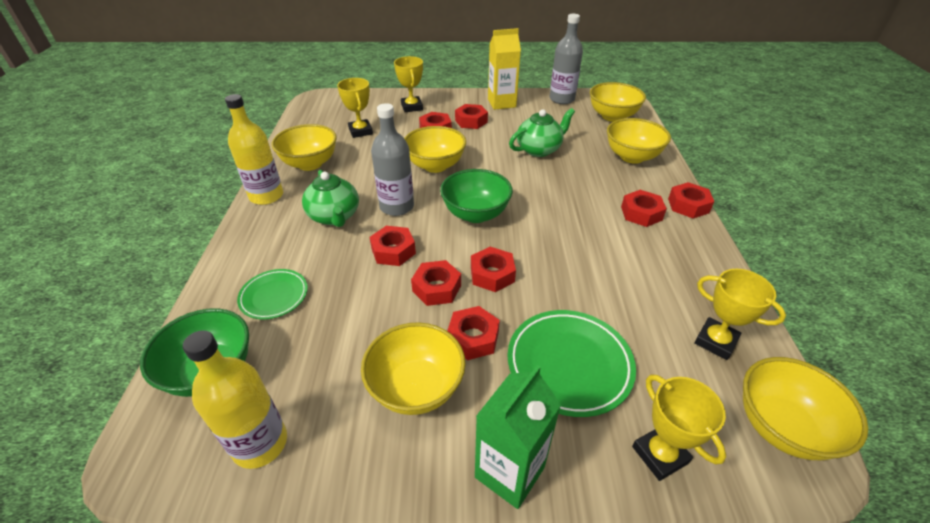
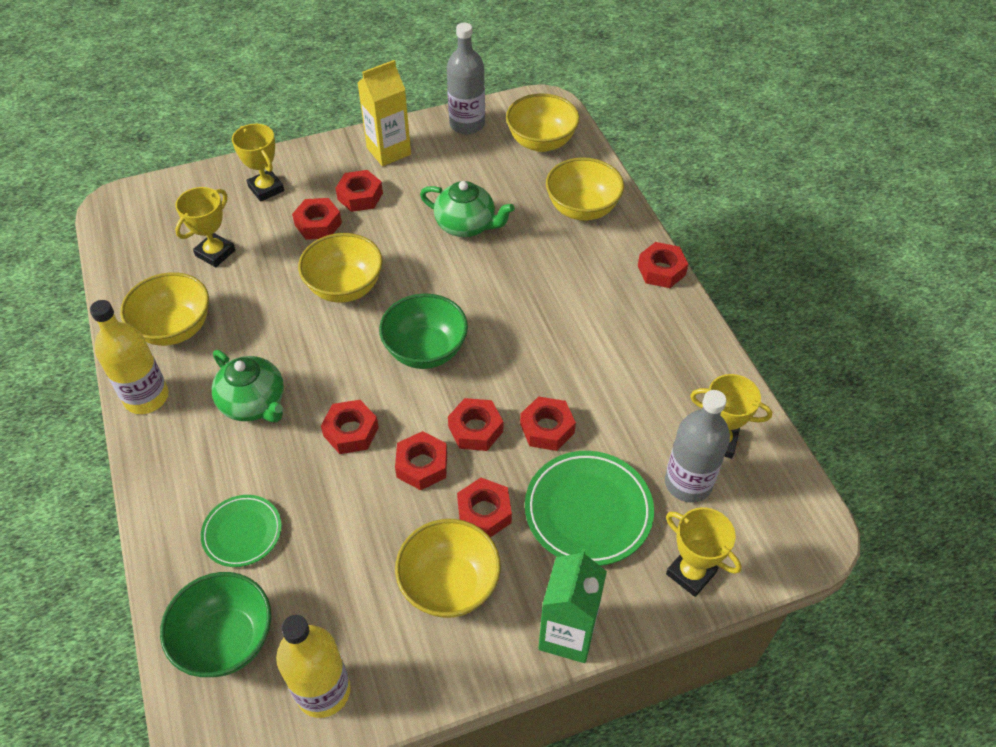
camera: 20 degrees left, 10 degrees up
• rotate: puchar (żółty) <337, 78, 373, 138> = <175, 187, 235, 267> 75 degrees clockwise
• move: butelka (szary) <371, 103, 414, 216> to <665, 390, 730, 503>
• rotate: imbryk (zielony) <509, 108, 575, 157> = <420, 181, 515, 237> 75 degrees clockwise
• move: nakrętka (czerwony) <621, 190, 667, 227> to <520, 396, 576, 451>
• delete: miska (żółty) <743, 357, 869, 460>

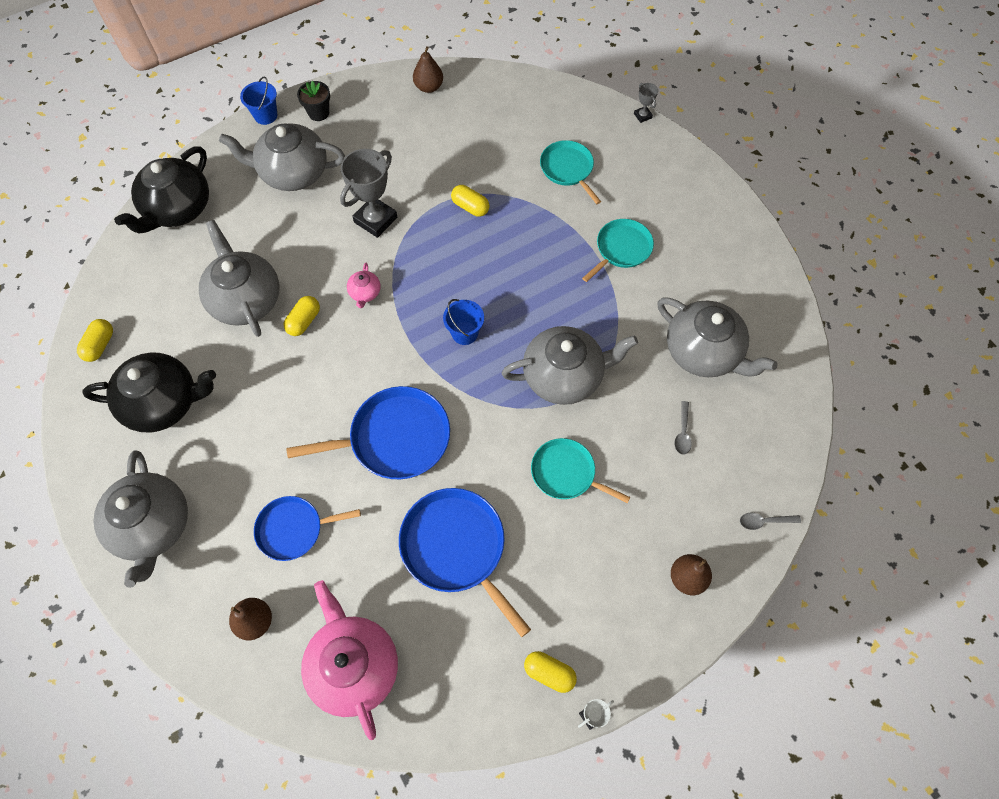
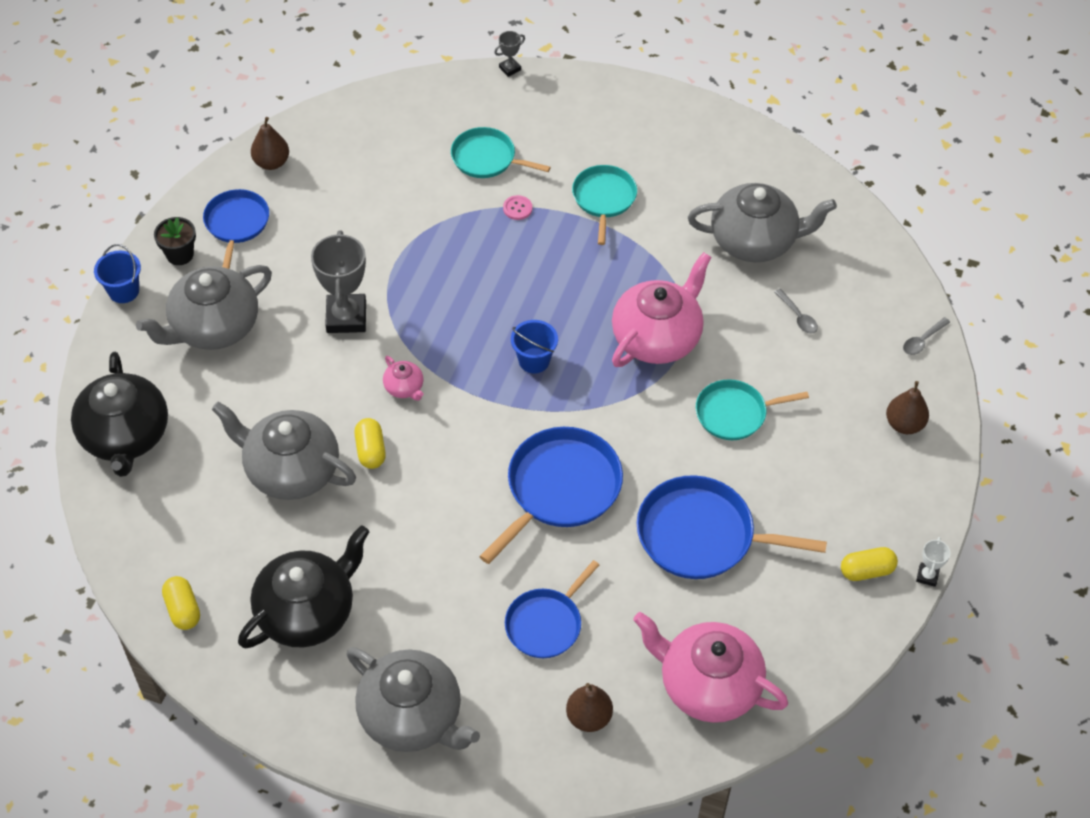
camera: 40 degrees left, 10 degrees down
• delete: kapsułka (żółty) <451, 185, 489, 217>
• recolor: imbryk (szary) <502, 326, 638, 405> to imbryk (różowy) <612, 252, 711, 367>
• rotate: puchar (szary) <634, 83, 658, 123> = <494, 31, 525, 77> 60 degrees counterclockwise
• insert: patelnia (niebieski) <203, 189, 269, 269>
• insert: guzik (różowy) <503, 195, 532, 220>

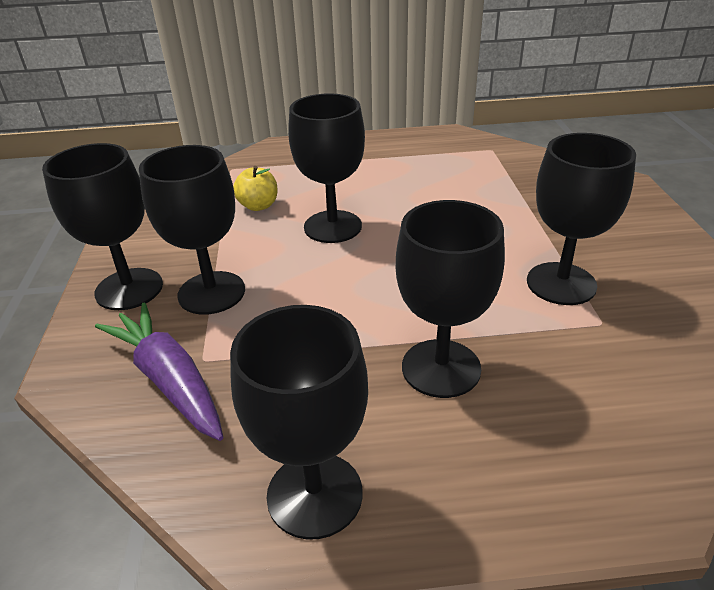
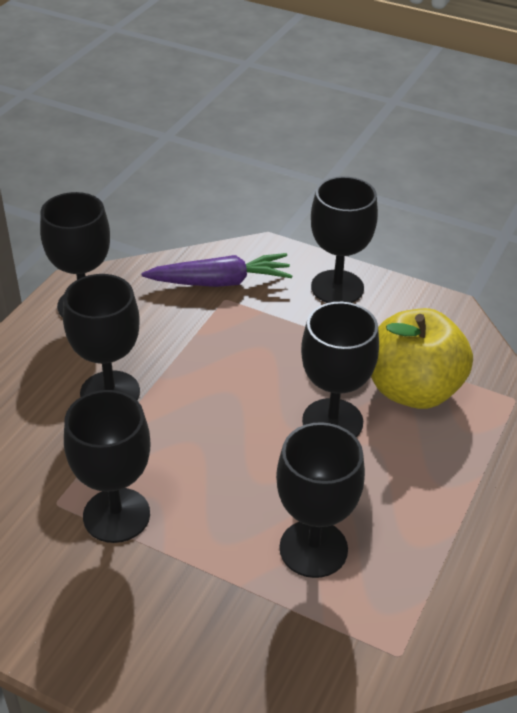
camera: 120 degrees right, 5 degrees up
• move: kielich (czarny) <139, 145, 245, 315> to <276, 422, 365, 578>
• resize: jabłko (żółty) <233, 166, 278, 211> = <371, 308, 473, 409> x2.14

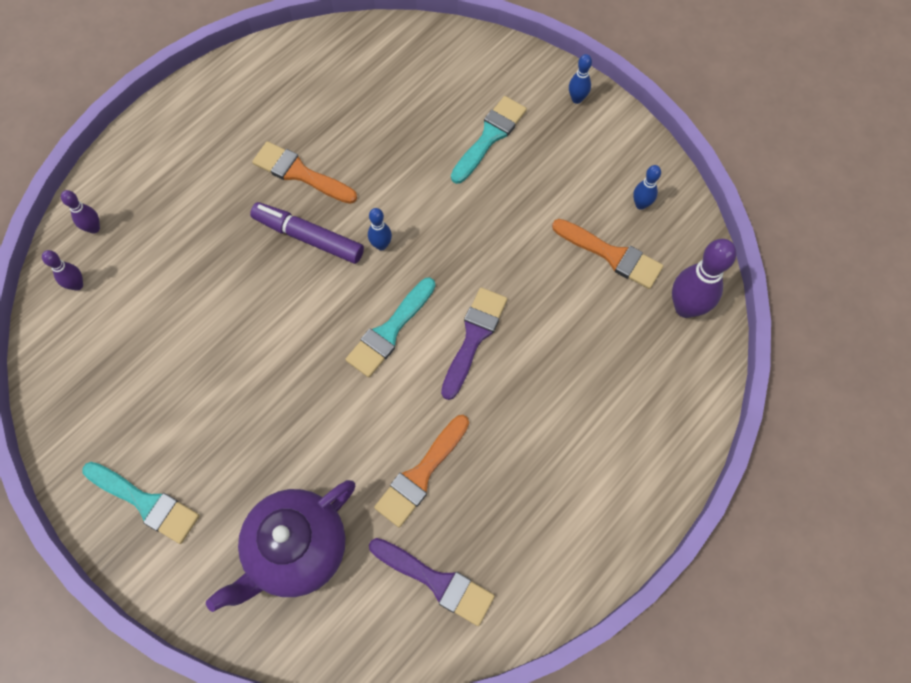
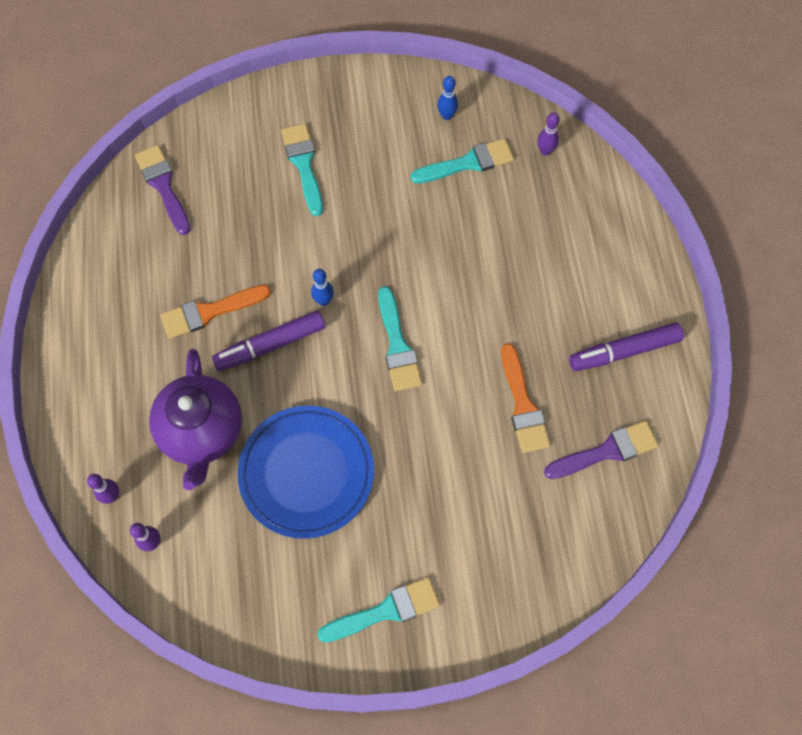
camera: 50 degrees left, 0 degrees up
• move: imbryk (fioletowy) <206, 480, 355, 612> to <149, 349, 242, 490>
• move: pędzel (fioletowy) <441, 287, 507, 400> to <135, 145, 191, 235>
• recolor: pędzel (pomarańczowy) <552, 219, 663, 289> to pędzel (turkusowy) <411, 139, 514, 183>
• delete: kręgiel (niebieski) <569, 54, 592, 104>
• resize: kręgiel (fioletowy) <672, 239, 736, 318> = <537, 112, 560, 156> x0.53
• insert: talerz (niebieski) <237, 405, 374, 539>
• insert: flamaster (fioletowy) <569, 322, 684, 371>

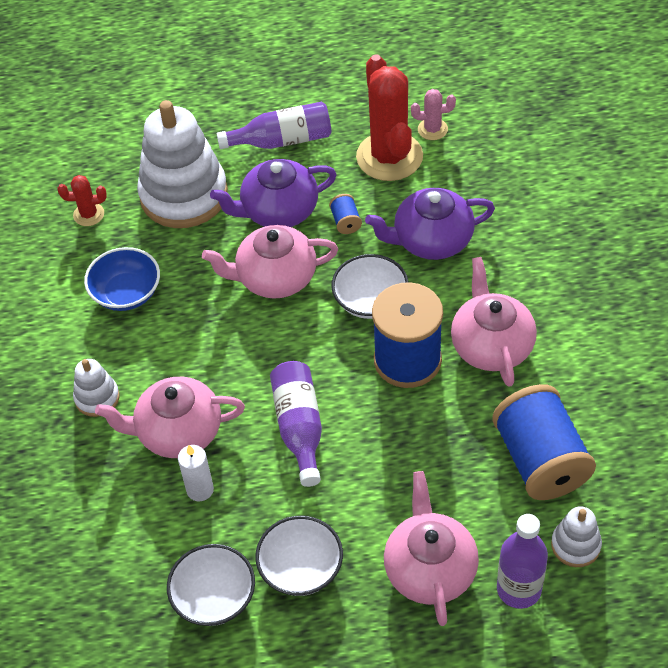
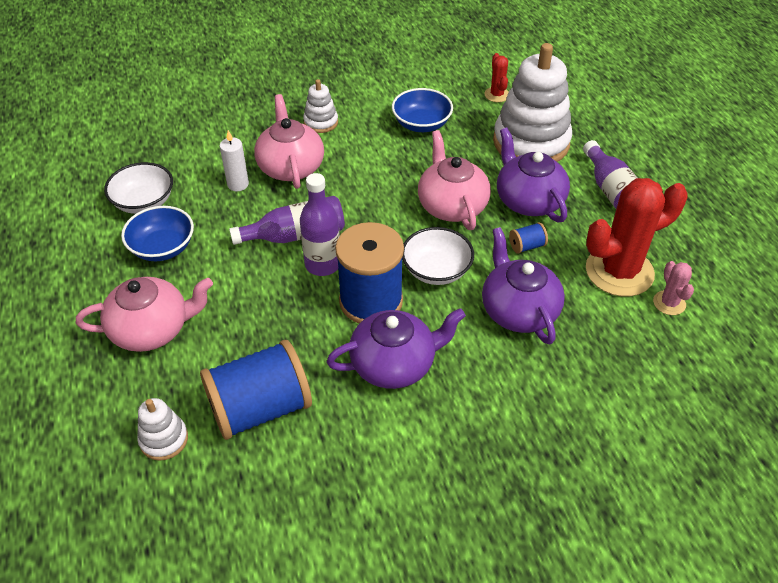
camera: 80 degrees right, 5 degrees down
• recolor: miska (biały) <255, 516, 343, 596> to miska (niebieski) <121, 206, 194, 261>
• recolor: imbryk (różowy) <451, 257, 537, 387> to imbryk (fioletowy) <327, 308, 466, 389>
• move: butelka (fioletowy) <497, 514, 548, 609> to <300, 173, 340, 276>

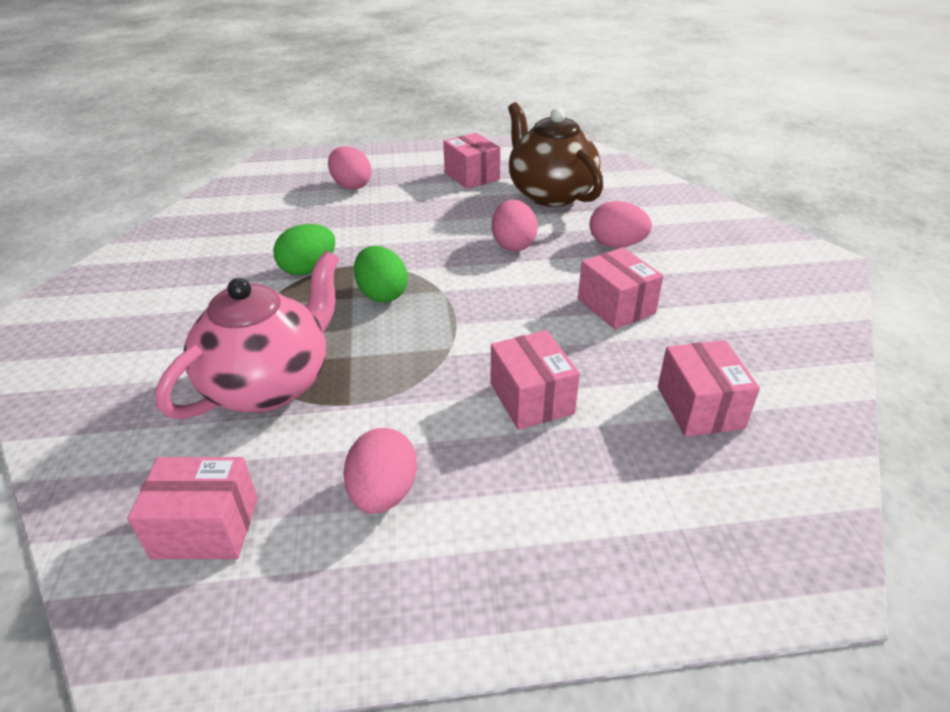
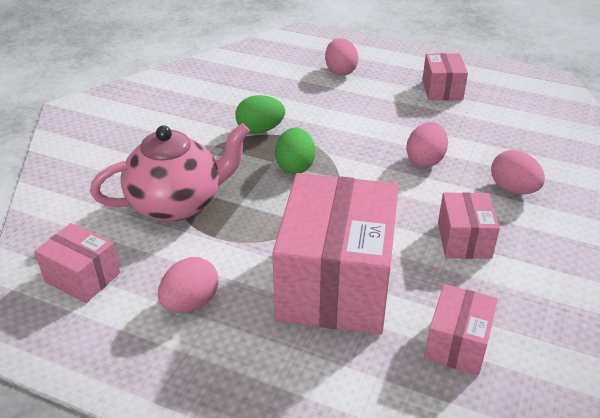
camera: 30 degrees right, 0 degrees up
• resize: pudełko (różowy) <491, 330, 580, 430> = <272, 173, 399, 335> x2.08
• delete: imbryk (brązowy) <508, 102, 603, 207>

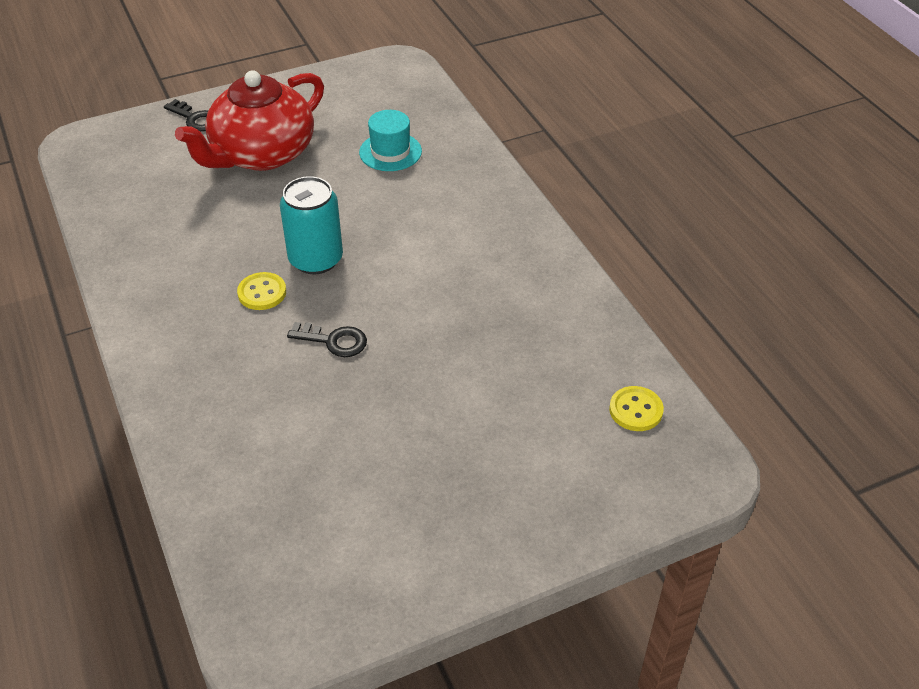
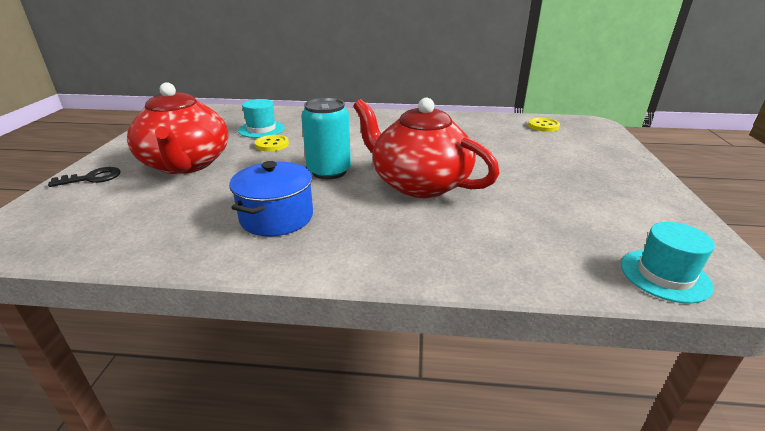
camera: 60 degrees left, 15 degrees down
• move: guzik (żółty) <237, 272, 286, 310> to <255, 135, 289, 151>
• replace: klucz (czarny) <287, 322, 367, 357> to imbryk (czerwony) <353, 98, 500, 198>
• insert: garnek (niebieski) <229, 161, 313, 236>
• insert: kapelusz (turkusowy) <621, 222, 715, 303>

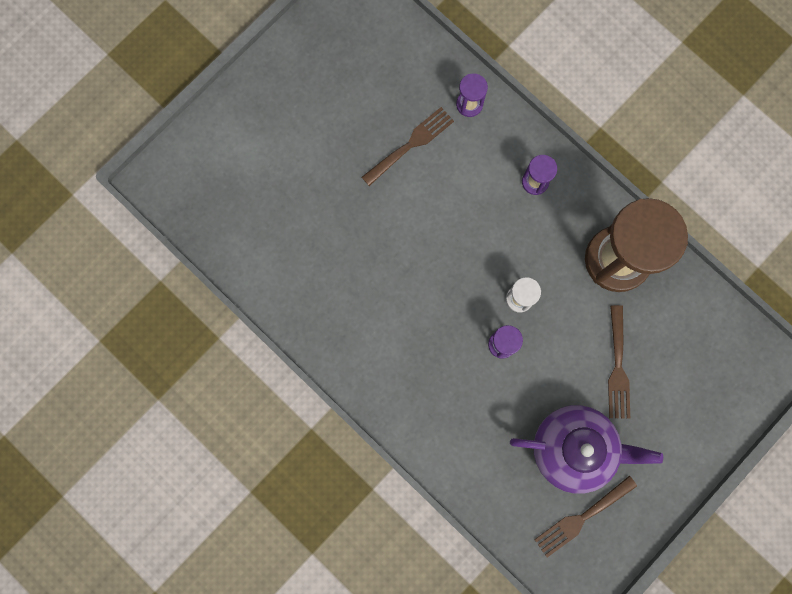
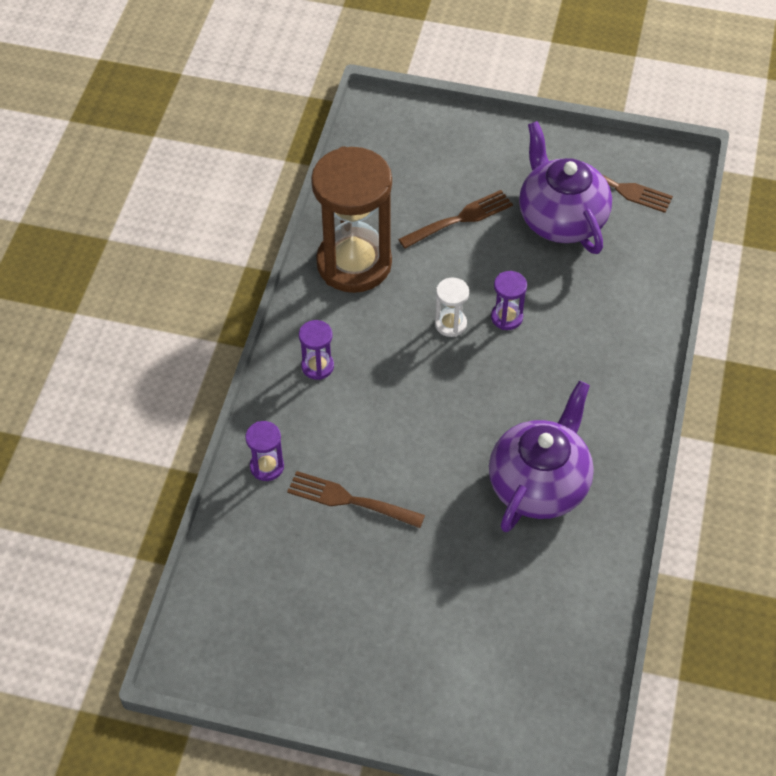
camera: 120 degrees left, 25 degrees down
• insert: imbryk (fioletowy) <489, 381, 594, 532>

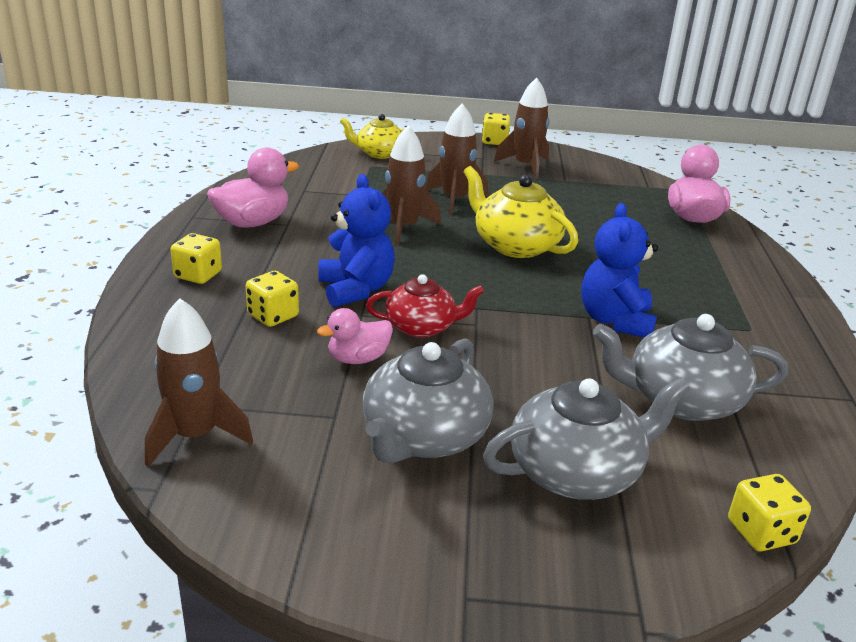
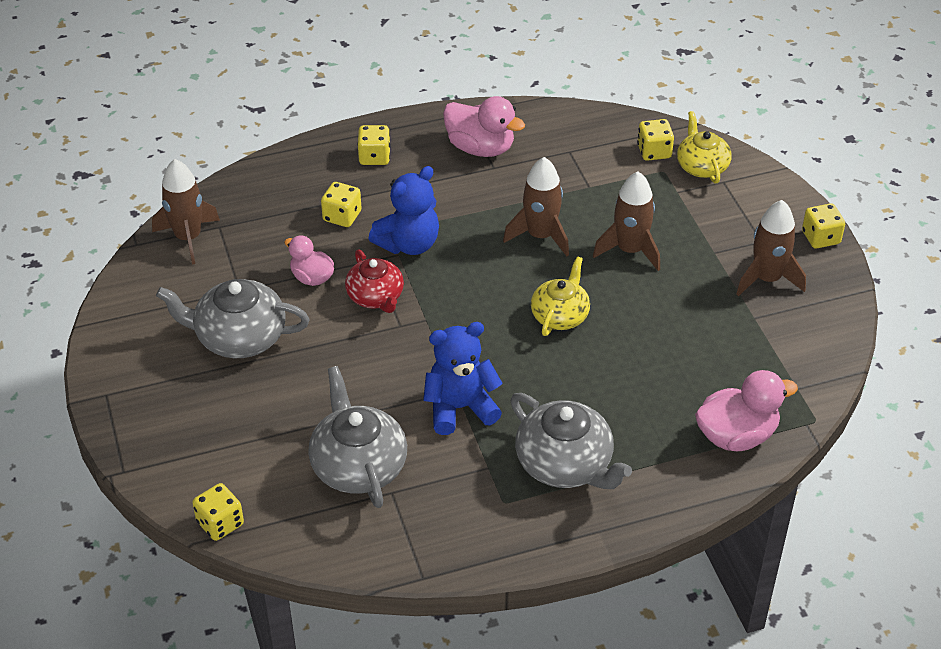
camera: 70 degrees right, 15 degrees up
• resize: imbryk (żółty) <463, 166, 578, 258> = <531, 257, 590, 336> x0.66
• move: imbryk (szary) <483, 377, 690, 500> to <511, 393, 632, 489>
• insert: kostka do gry (żółty) <637, 119, 674, 161>

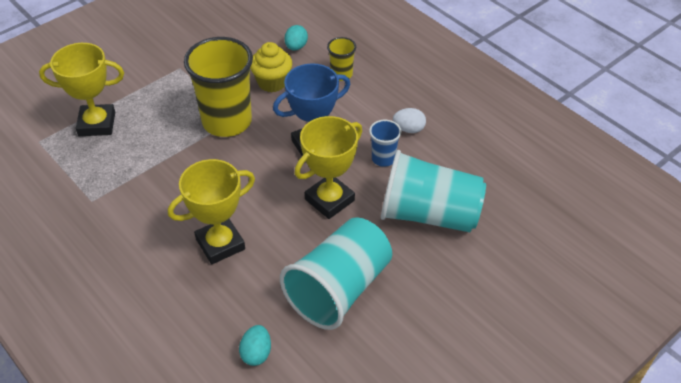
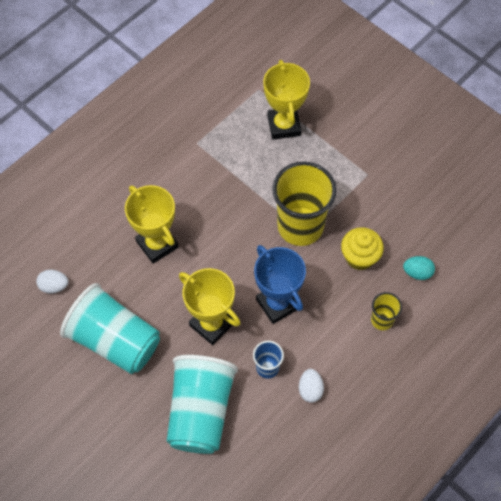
camera: 85 degrees right, 15 degrees up
• recolor: jajko (turkusowy) <239, 325, 271, 366> to jajko (biały) <36, 270, 68, 293>

